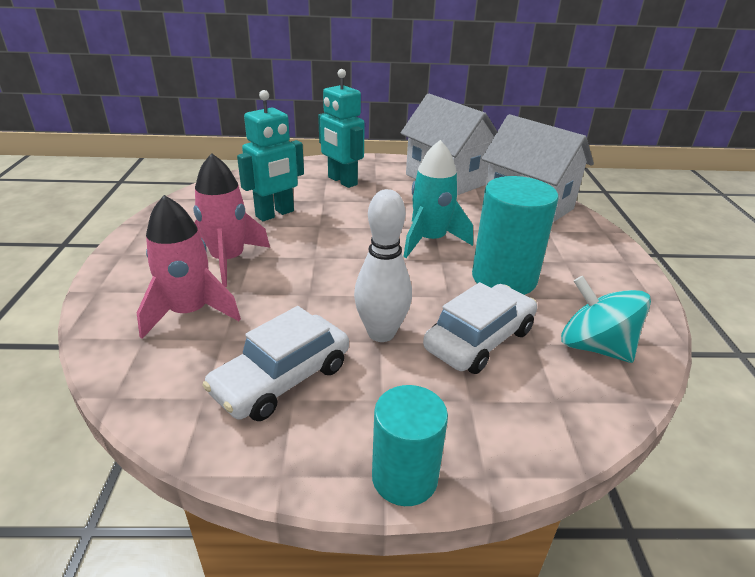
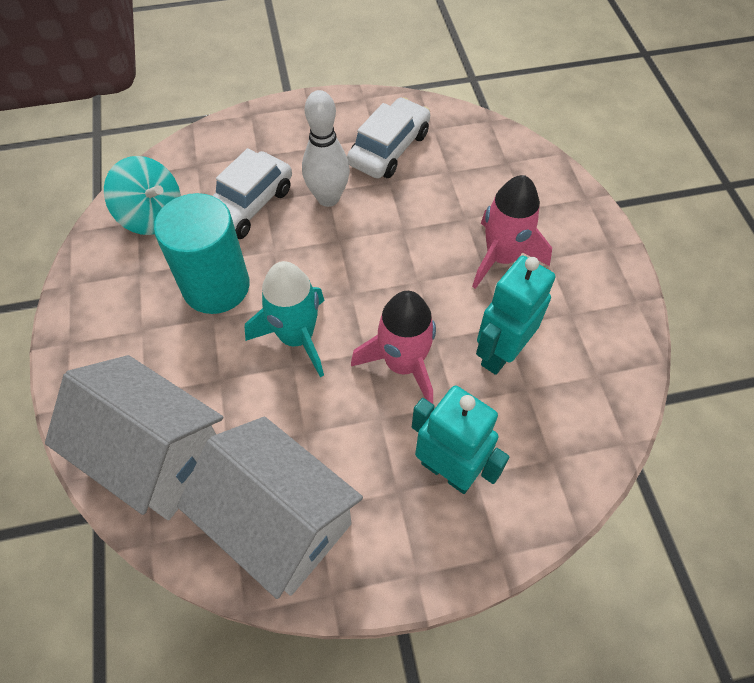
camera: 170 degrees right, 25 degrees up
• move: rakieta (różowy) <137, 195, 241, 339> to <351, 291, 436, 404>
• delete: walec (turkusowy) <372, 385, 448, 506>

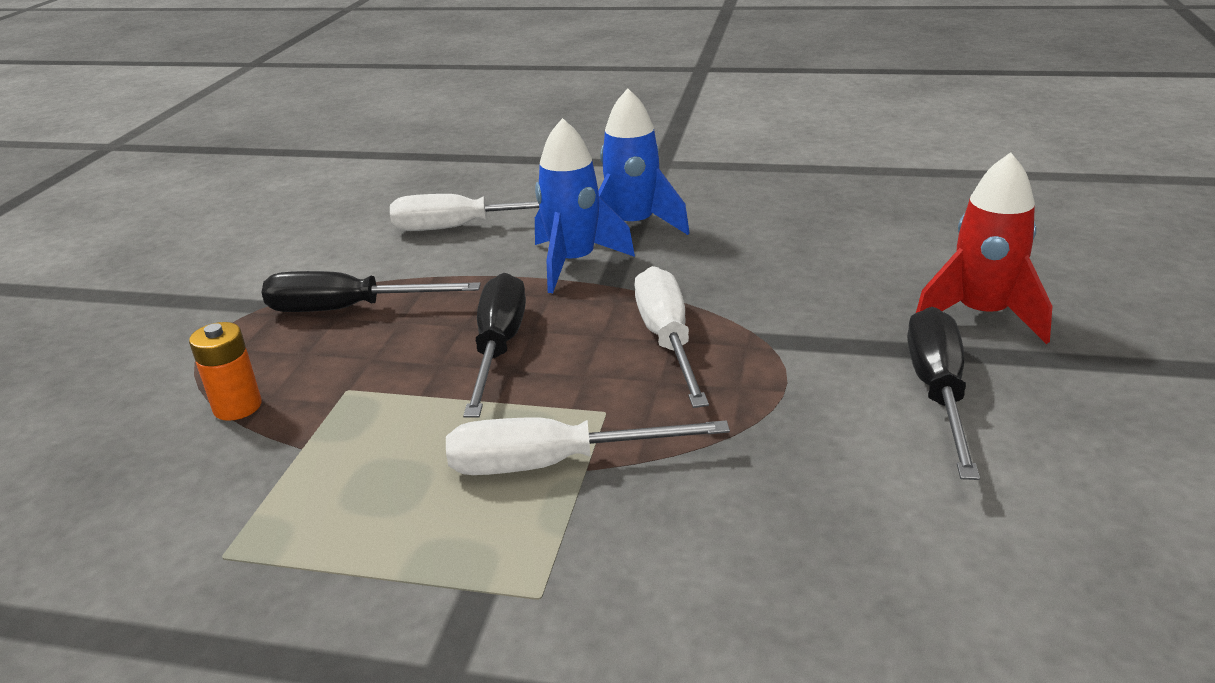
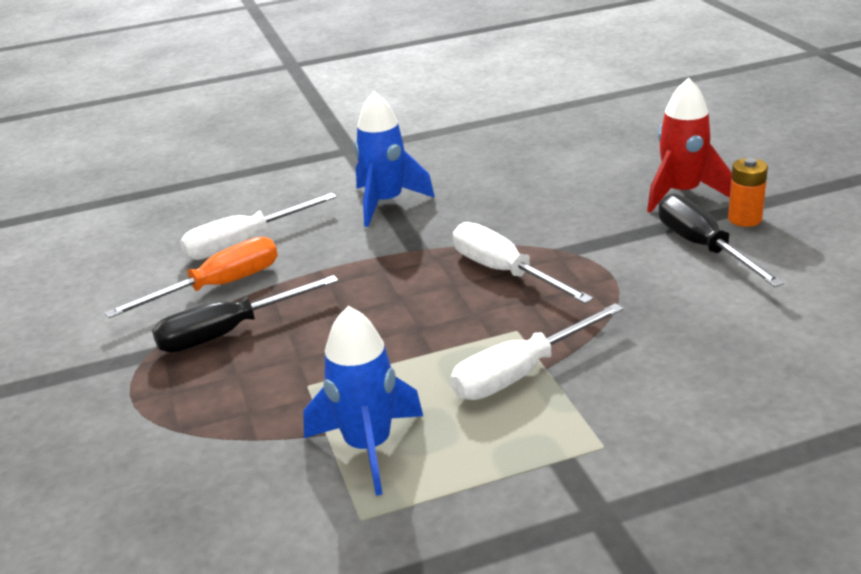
camera: 30 degrees left, 0 degrees up
• move: bateria (pomarańczowy) <189, 322, 262, 421> to <728, 158, 768, 227>
• delete: śrubokręt (czarny) <463, 273, 526, 418>
• move: rakieta (niebieski) <535, 118, 635, 293> to <303, 306, 423, 496>
• insert: śrubokręt (pomarańczowy) <105, 237, 278, 318>

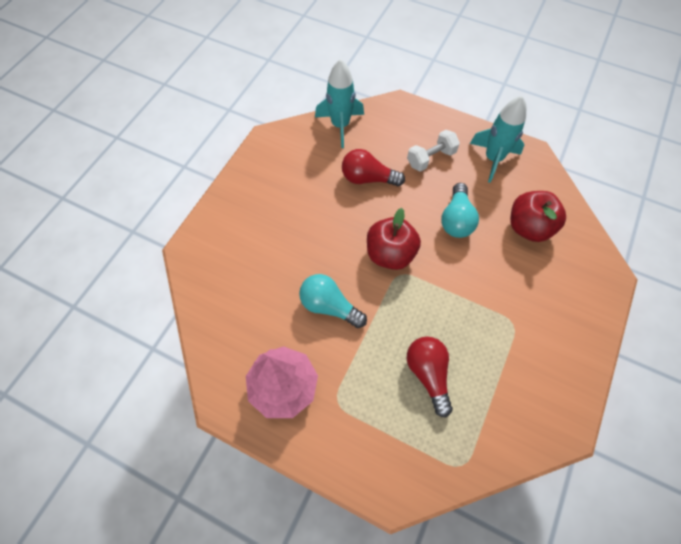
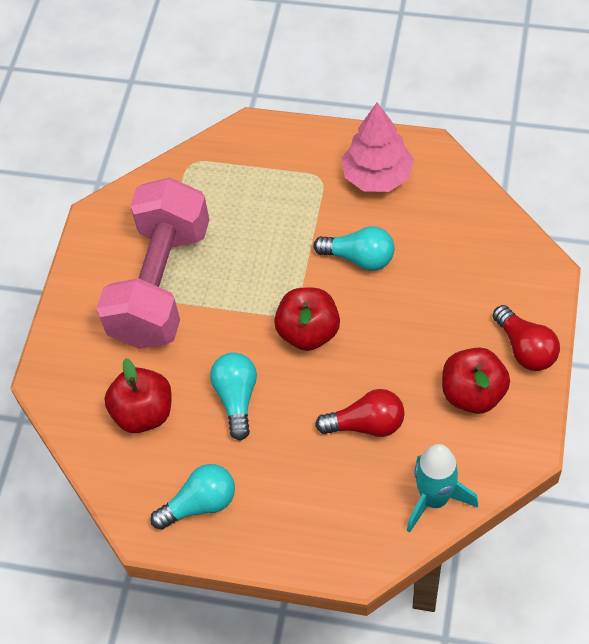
camera: 170 degrees right, 5 degrees down
• delete: hantel (biały) <407, 130, 460, 172>
• move: żarówka (czerwony) <407, 336, 453, 417> to <493, 305, 560, 371>
• replace: rakieta (turkusowy) <470, 96, 526, 183> to żarówka (turkusowy) <150, 464, 235, 530>
• insert: hantel (różowy) <96, 177, 209, 349>
• insert: jabłko (czerwony) <442, 347, 510, 414>

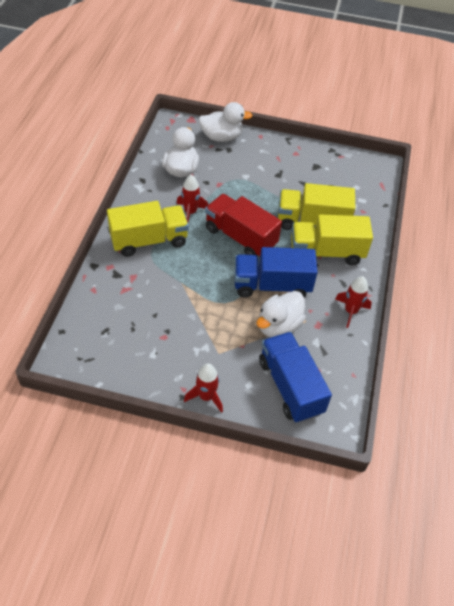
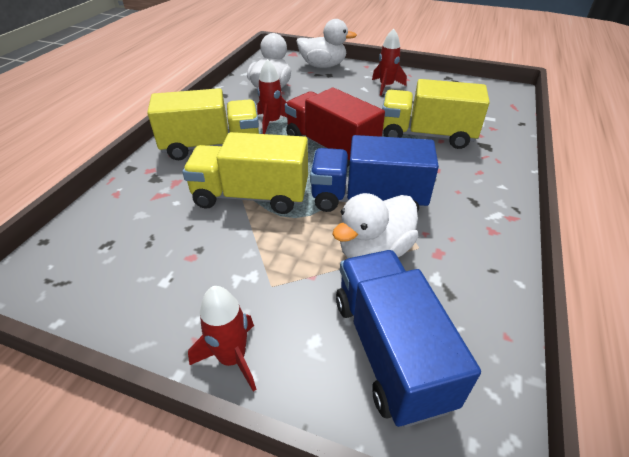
camera: 10 degrees right, 10 degrees down
• move: ciężarówka (żółty) <291, 214, 373, 265> to <182, 132, 308, 214>
• move: rakieta (czerwony) <335, 276, 372, 328> to <372, 28, 407, 96>

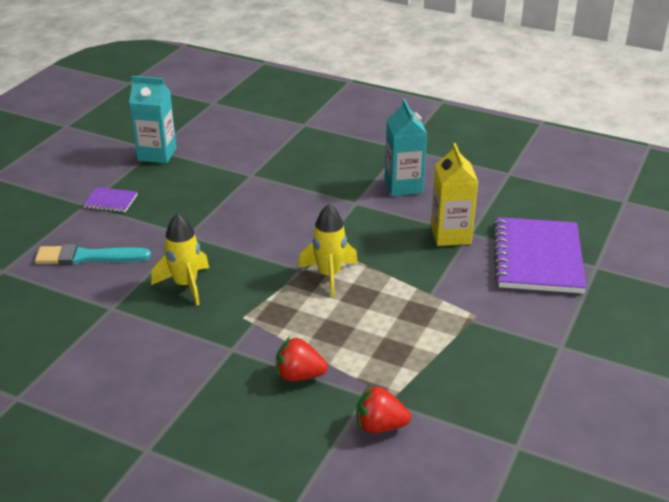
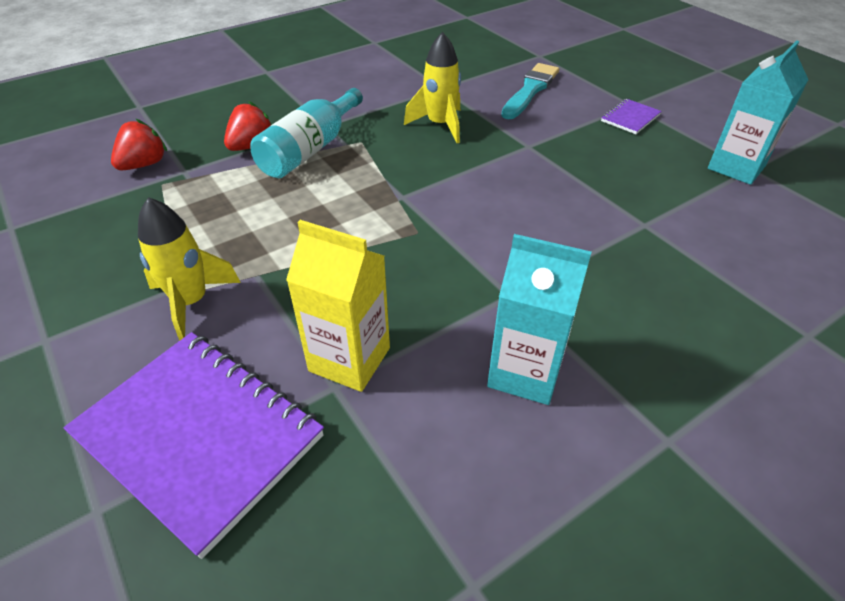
camera: 120 degrees right, 10 degrees up
• move: rakieta (żółty) <298, 204, 358, 297> to <138, 197, 241, 341>
• insert: butelka (turkusowy) <250, 88, 363, 178>

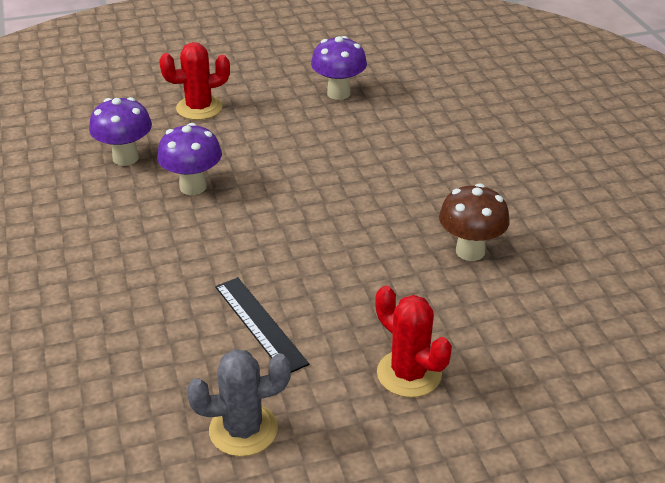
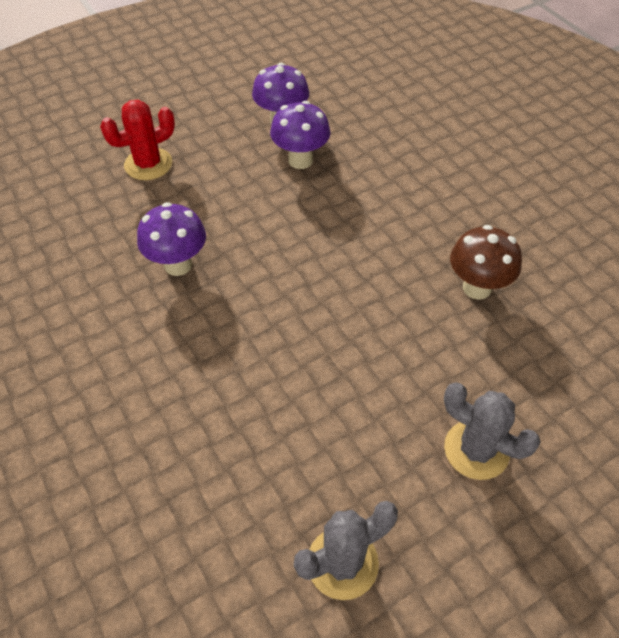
camera: 15 degrees left, 15 degrees up
• move: grzyb (fioletowy) <89, 97, 152, 166> to <270, 101, 330, 169>
• delete: linijka (czarny) <215, 277, 309, 373>
• recolor: kaktus (czerwony) <375, 285, 452, 398> to kaktus (szary) <444, 382, 541, 480>

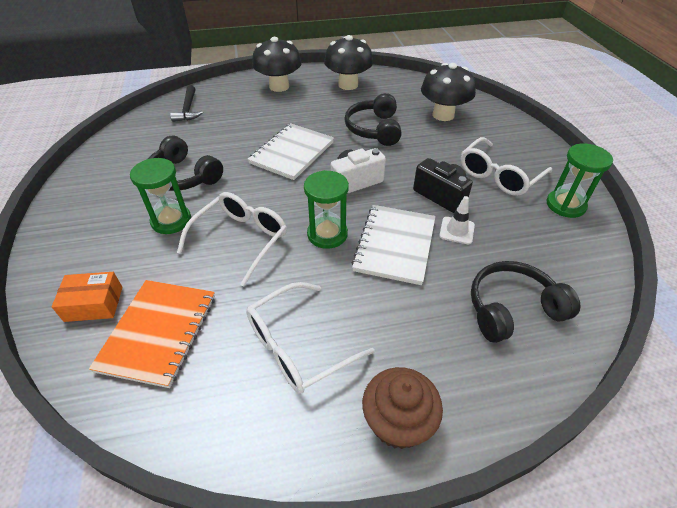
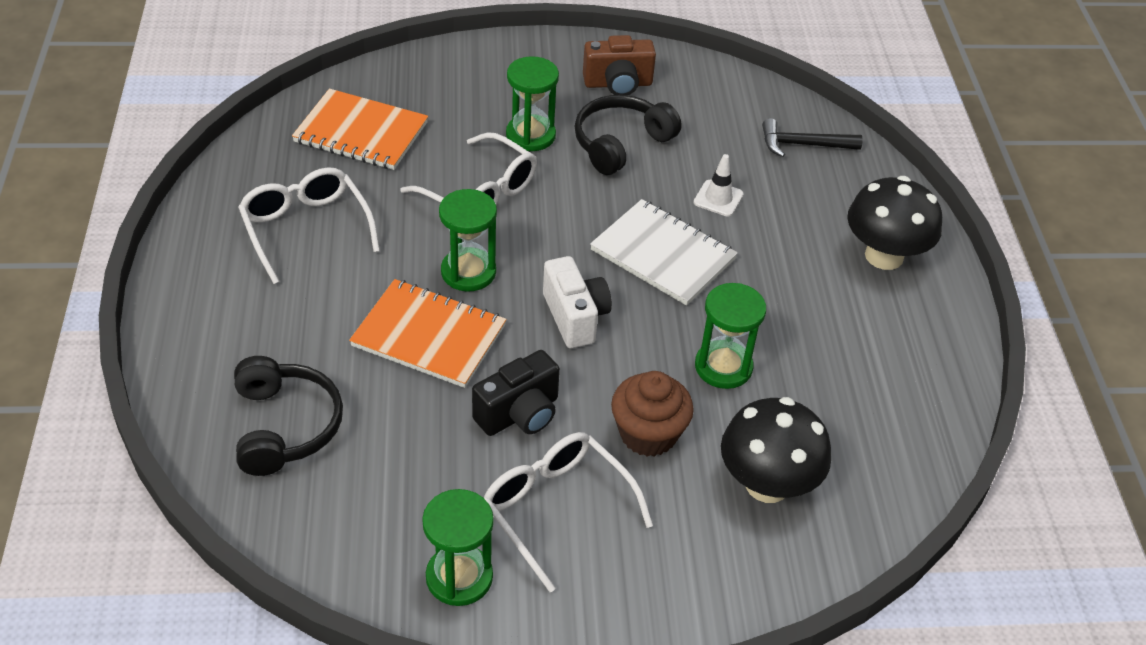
camera: 95 degrees right, 0 degrees up
• delete: pudełko (pomarańczowy) <52, 272, 122, 322>
• delete: grzyb (czarny) <324, 35, 373, 90>
• replace: słuchawki (czarny) <345, 93, 402, 146> to klepsydra (zielony) <695, 283, 766, 389>
• recolor: zeszyt (biały) <351, 205, 436, 285> to zeszyt (pomarańczowy) <349, 279, 507, 388>
• move: muffinka (brązowy) <362, 367, 443, 449> to <611, 371, 694, 457>
• move: pachołek (biały) <439, 196, 475, 244> to <693, 154, 744, 217>
• insert: aparat fotograficzny (brązowy) <583, 35, 656, 95>

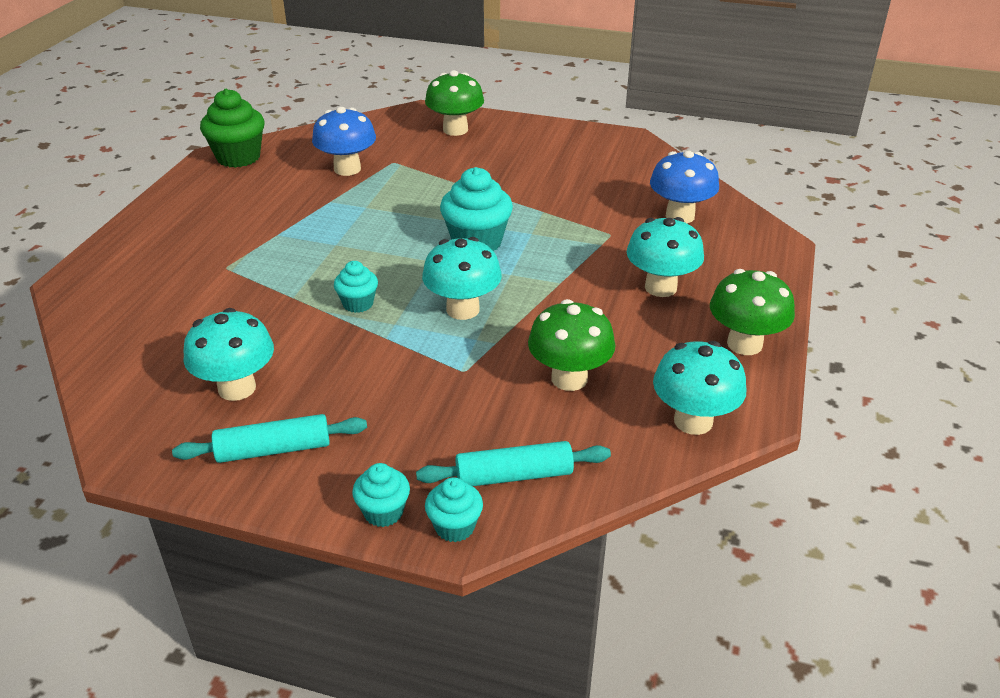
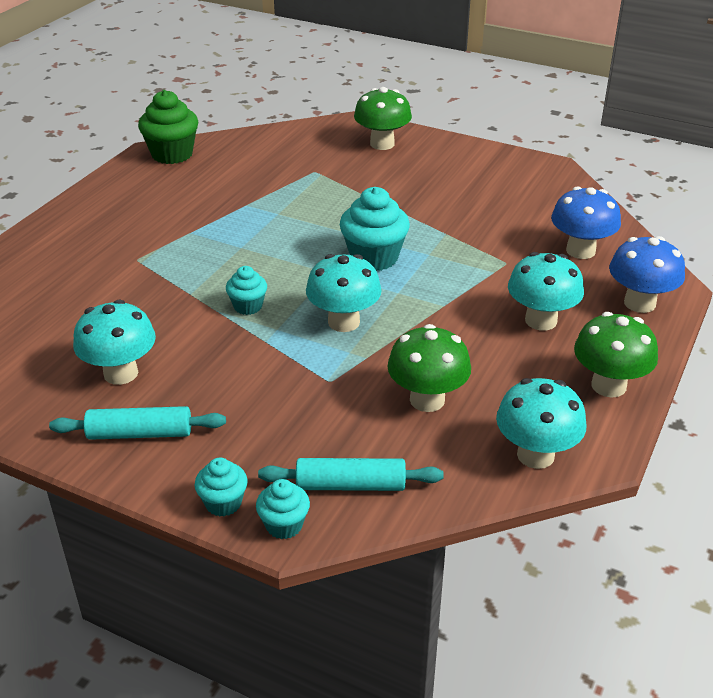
camera: 10 degrees right, 0 degrees up
• move: grzyb (niebieski) <312, 107, 376, 176> to <609, 236, 685, 313>

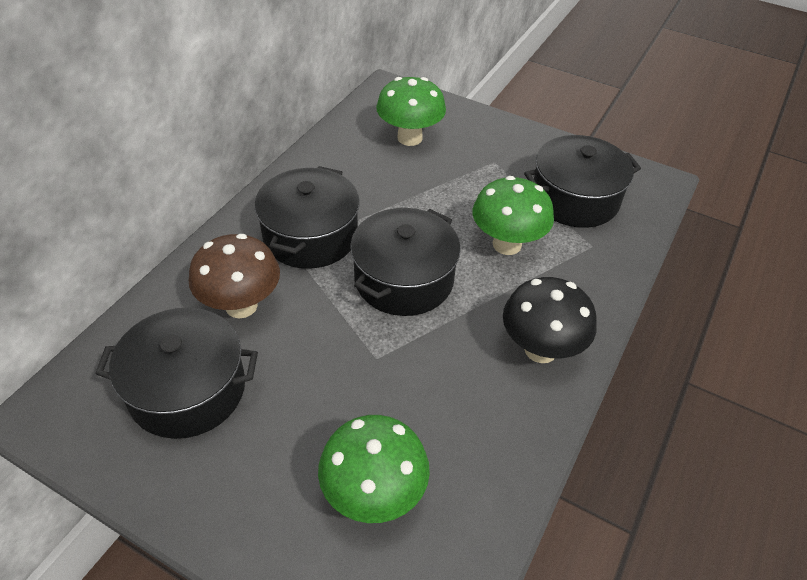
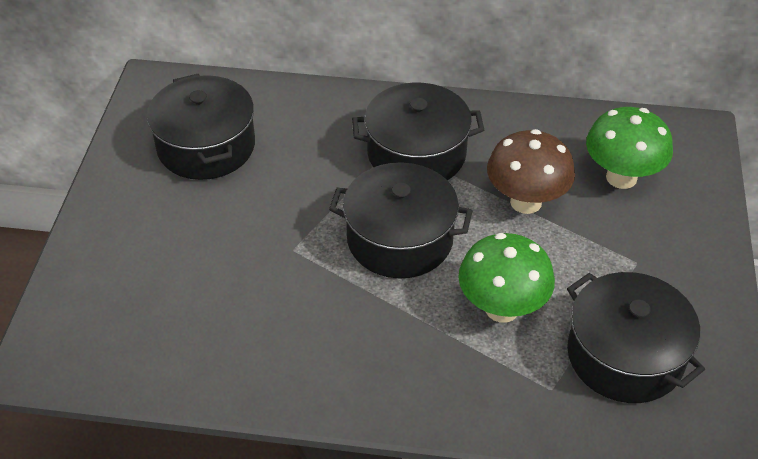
camera: 70 degrees right, 0 degrees up
• move: grzyb (brązowy) <189, 234, 280, 318> to <487, 129, 575, 214>
• delete: grzyb (zielony) <318, 415, 430, 523>
• delete: grzyb (czarny) <503, 277, 597, 363>

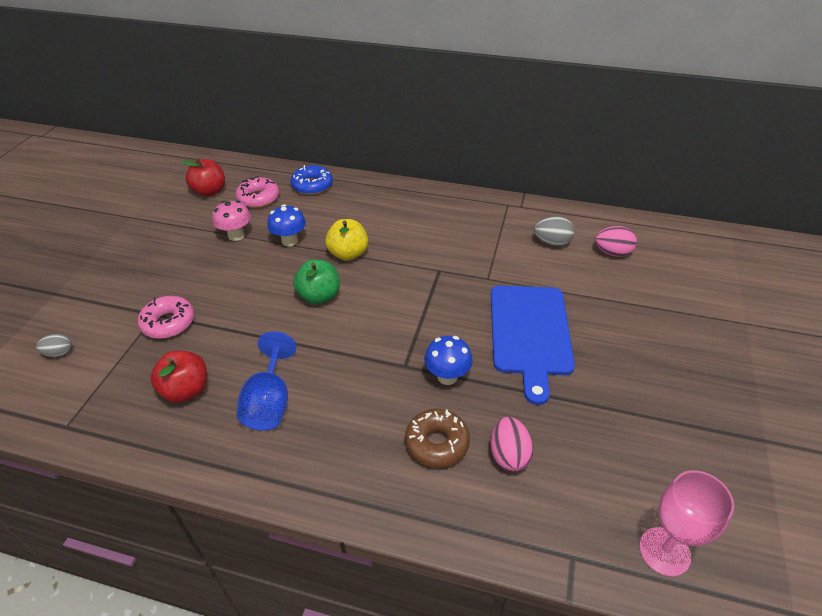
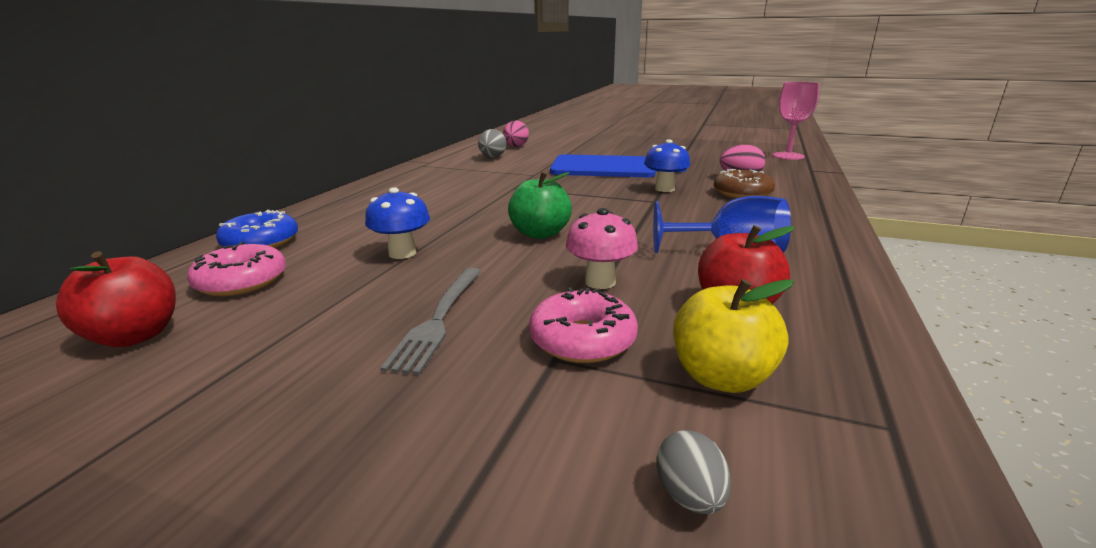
camera: 85 degrees left, 20 degrees down
• move: grzyb (różowy) <212, 200, 251, 241> to <566, 208, 638, 289>
• move: jabłko (żółty) <325, 219, 368, 261> to <673, 279, 794, 393>
• insert: widelec (szary) <380, 268, 481, 375>

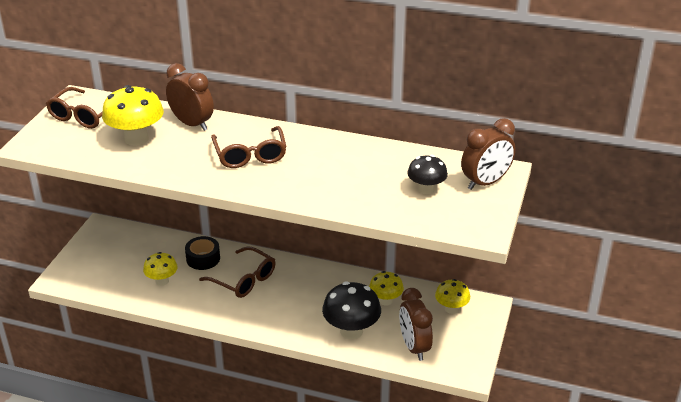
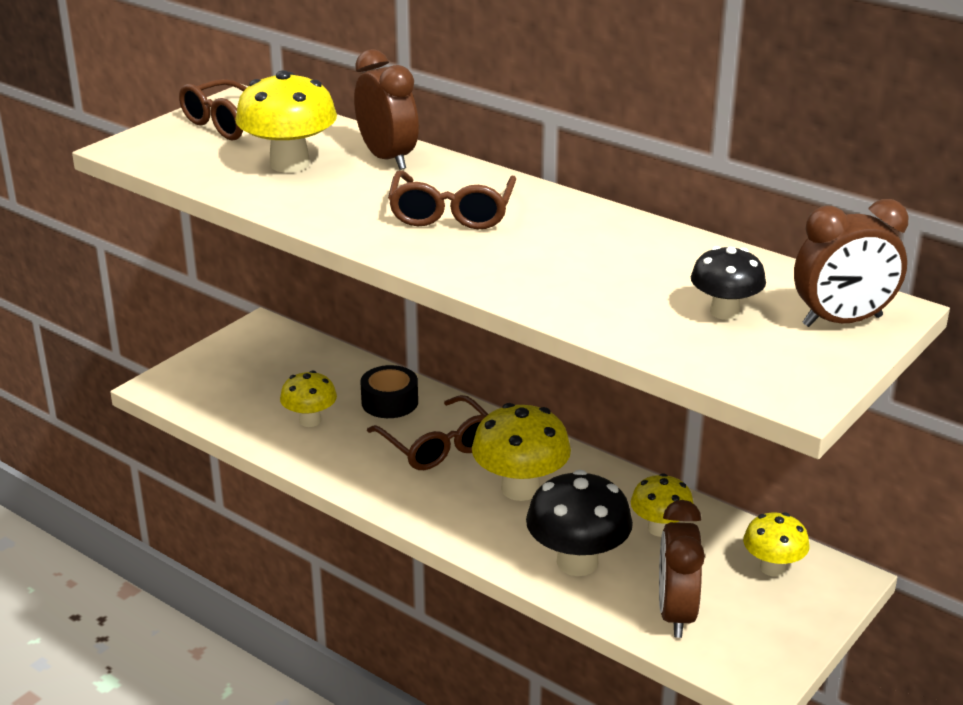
camera: 20 degrees right, 5 degrees down
• insert: grzyb (żółty) <472, 403, 571, 501>

